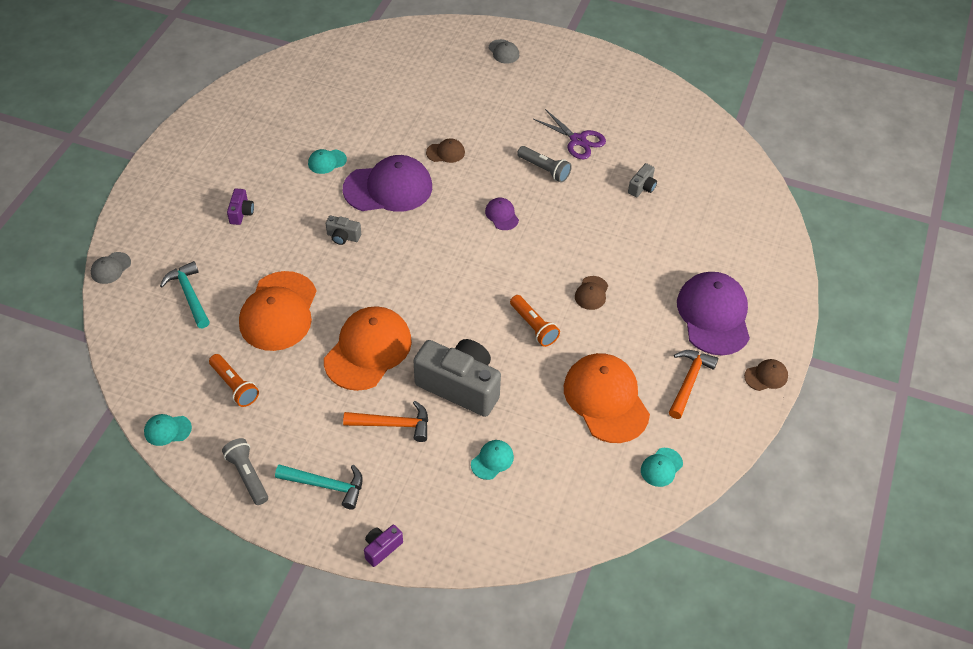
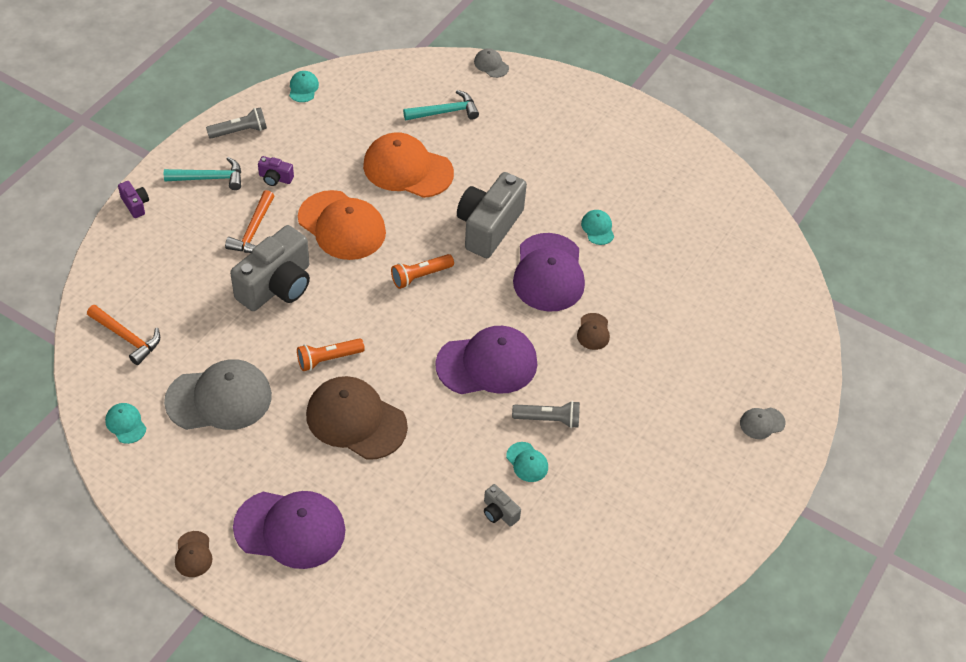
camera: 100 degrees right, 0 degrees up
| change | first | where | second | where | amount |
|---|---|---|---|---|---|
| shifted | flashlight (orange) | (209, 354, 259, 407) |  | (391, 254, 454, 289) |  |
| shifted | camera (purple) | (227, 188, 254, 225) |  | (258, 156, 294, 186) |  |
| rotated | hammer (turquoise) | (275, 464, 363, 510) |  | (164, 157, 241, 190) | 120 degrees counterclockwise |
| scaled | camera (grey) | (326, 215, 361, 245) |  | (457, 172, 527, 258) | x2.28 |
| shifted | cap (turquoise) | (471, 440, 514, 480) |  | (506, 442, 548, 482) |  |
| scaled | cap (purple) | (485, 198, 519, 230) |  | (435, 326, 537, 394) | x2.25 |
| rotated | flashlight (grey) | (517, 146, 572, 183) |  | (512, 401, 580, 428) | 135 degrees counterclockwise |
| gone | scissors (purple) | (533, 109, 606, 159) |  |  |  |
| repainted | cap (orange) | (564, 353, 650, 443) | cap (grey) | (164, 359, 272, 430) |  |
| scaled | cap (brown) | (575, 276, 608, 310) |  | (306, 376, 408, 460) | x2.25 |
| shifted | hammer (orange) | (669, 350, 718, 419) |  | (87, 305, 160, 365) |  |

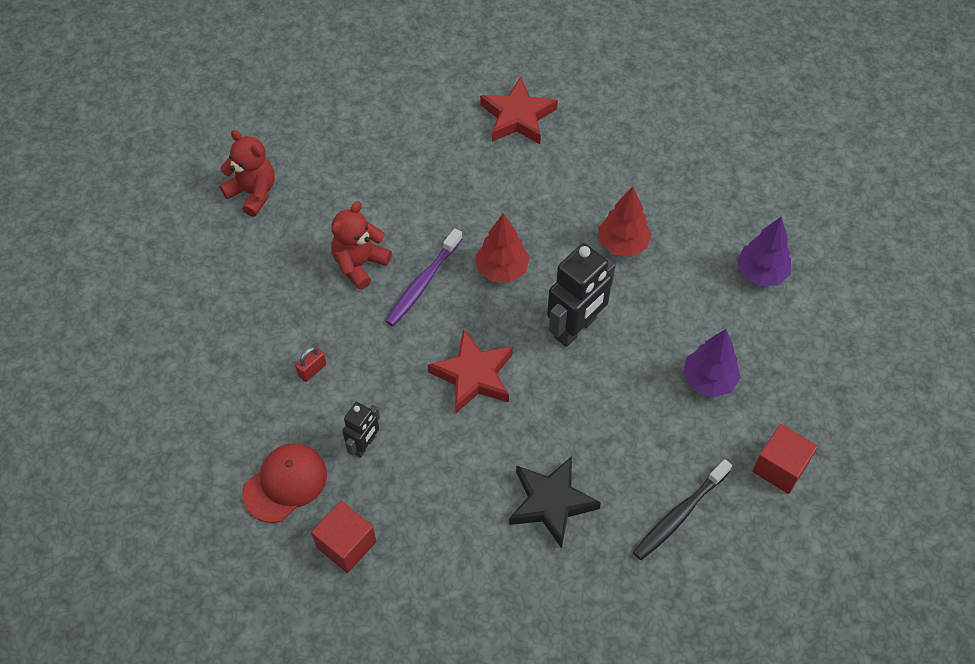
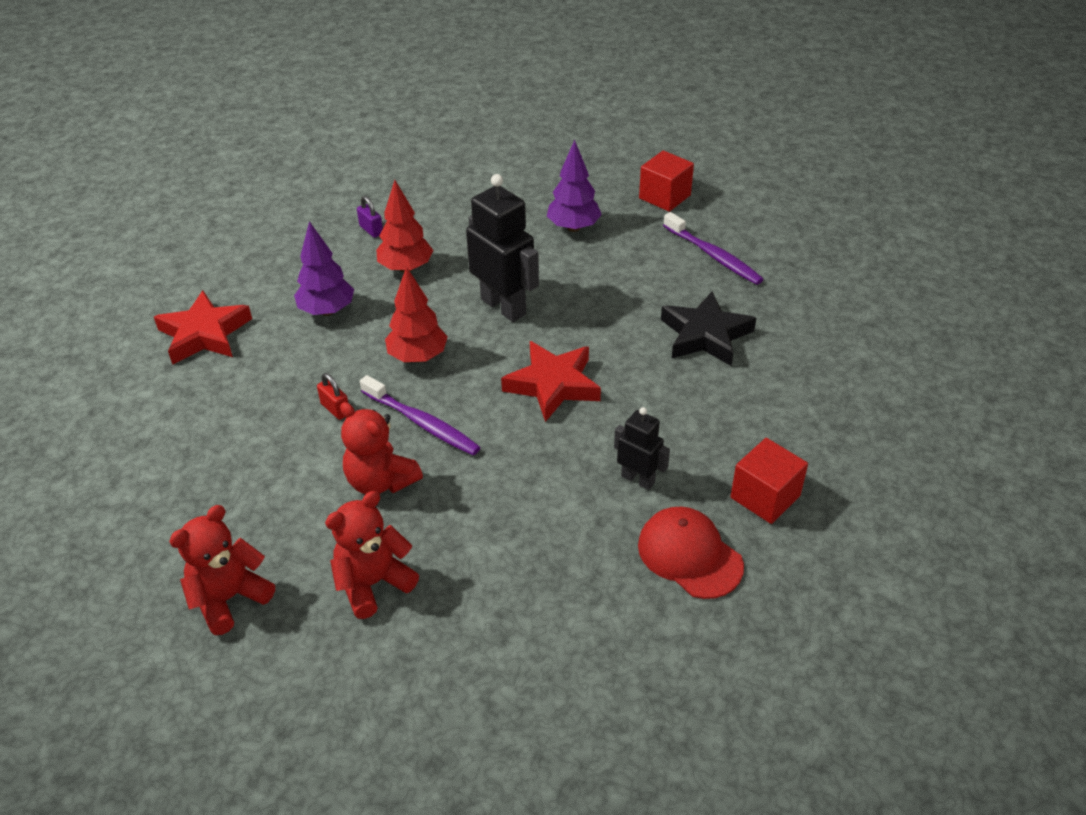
camera: 85 degrees left, 15 degrees down
| change | first | where | second | where | amount |
|---|---|---|---|---|---|
| shifted | padlock (red) | (295, 347, 327, 382) |  | (317, 373, 348, 420) |  |
| repainted | toothbrush (black) | (633, 459, 732, 560) | toothbrush (purple) | (663, 212, 763, 285) |  |
| shifted | tree (purple) | (737, 217, 791, 286) |  | (294, 221, 354, 316) |  |
| new |  |  | teddy bear (red) | (325, 491, 419, 619) |  |
| new |  |  | padlock (purple) | (357, 196, 383, 238) |  |

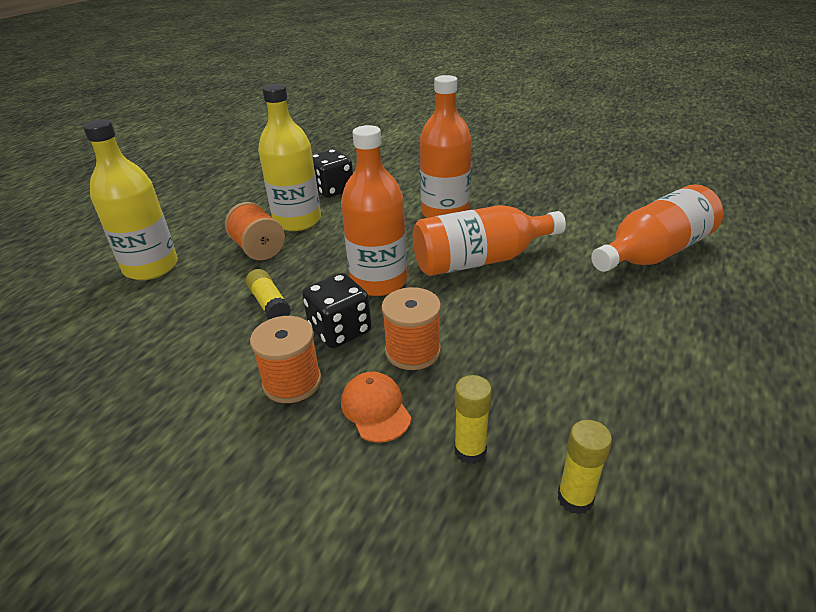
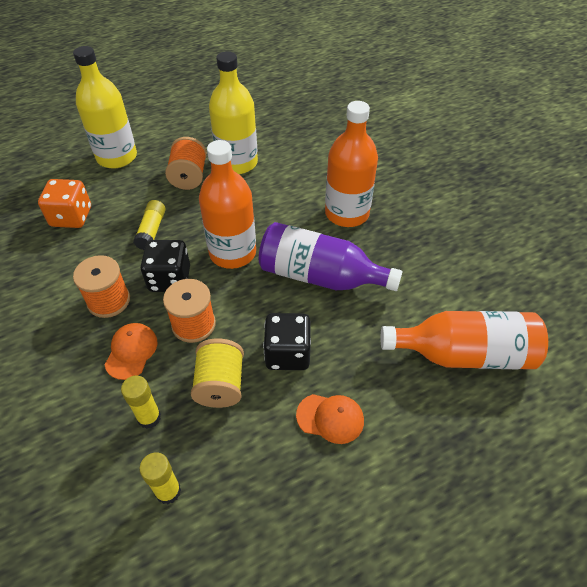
camera: 35 degrees right, 15 degrees up
| change | first | where | second | where | amount |
|---|---|---|---|---|---|
| shifted | dice (black) | (312, 149, 353, 198) |  | (263, 313, 311, 370) |  |
| repainted | bottle (orange) | (413, 205, 566, 276) | bottle (purple) | (259, 222, 402, 291) |  |
| new |  |  | dice (orange) | (38, 179, 91, 228) |  |
| new |  |  | spool (yellow) | (191, 338, 244, 408) |  |
| new |  |  | cap (orange) | (296, 394, 364, 444) |  |

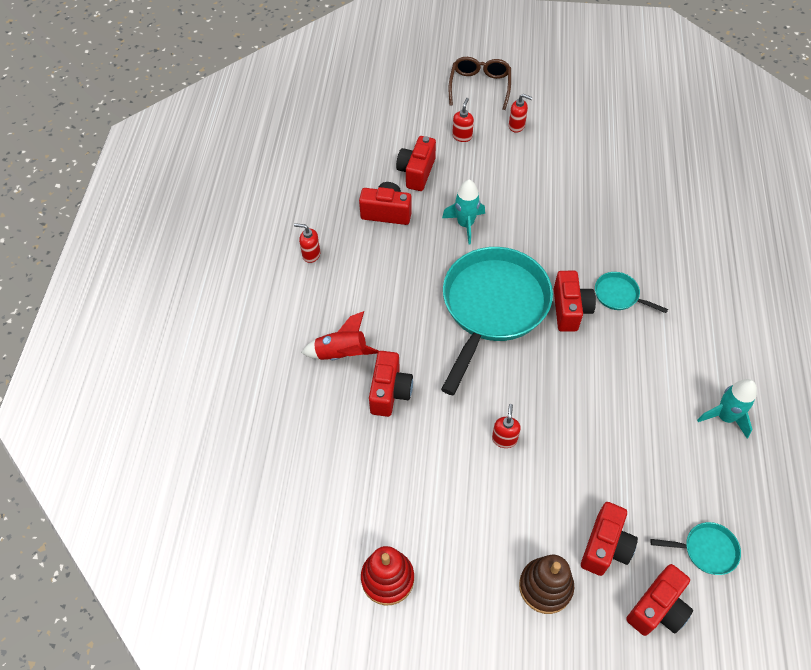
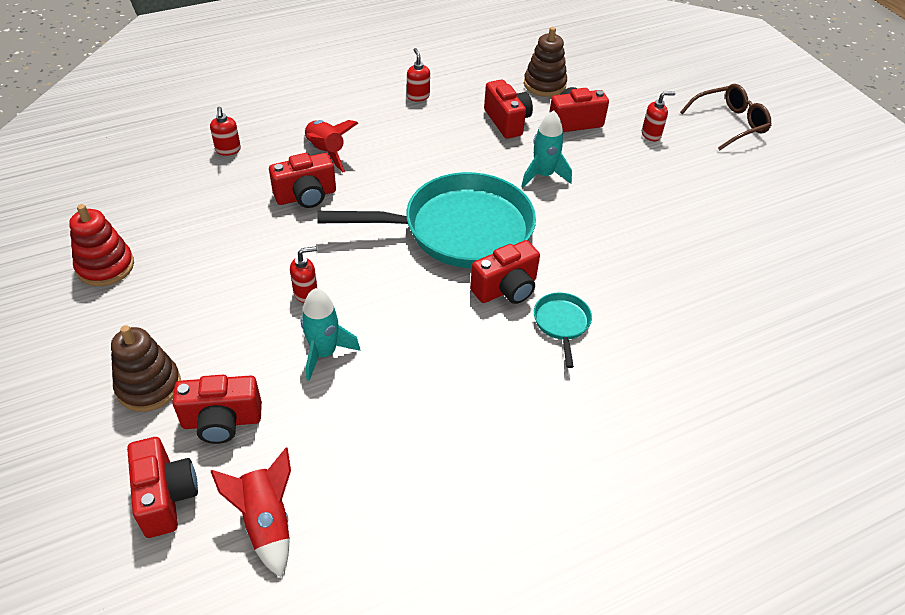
camera: 55 degrees right, 10 degrees down
| change | first | where | second | where | amount |
|---|---|---|---|---|---|
| shifted | soap dispenser (red) | (509, 94, 533, 133) |  | (210, 107, 241, 156) |  |
| rotated | camera (red) | (626, 564, 693, 636) |  | (127, 437, 198, 538) | 120 degrees counterclockwise |
| swapped | pan (turquoise) | (651, 522, 741, 575) | rocket (red) | (211, 448, 291, 577) |  |
| shifted | rocket (turquoise) | (697, 379, 757, 438) |  | (301, 288, 360, 381) |  |
| new |  |  | stacking toy (brown) | (524, 27, 567, 97) |  |

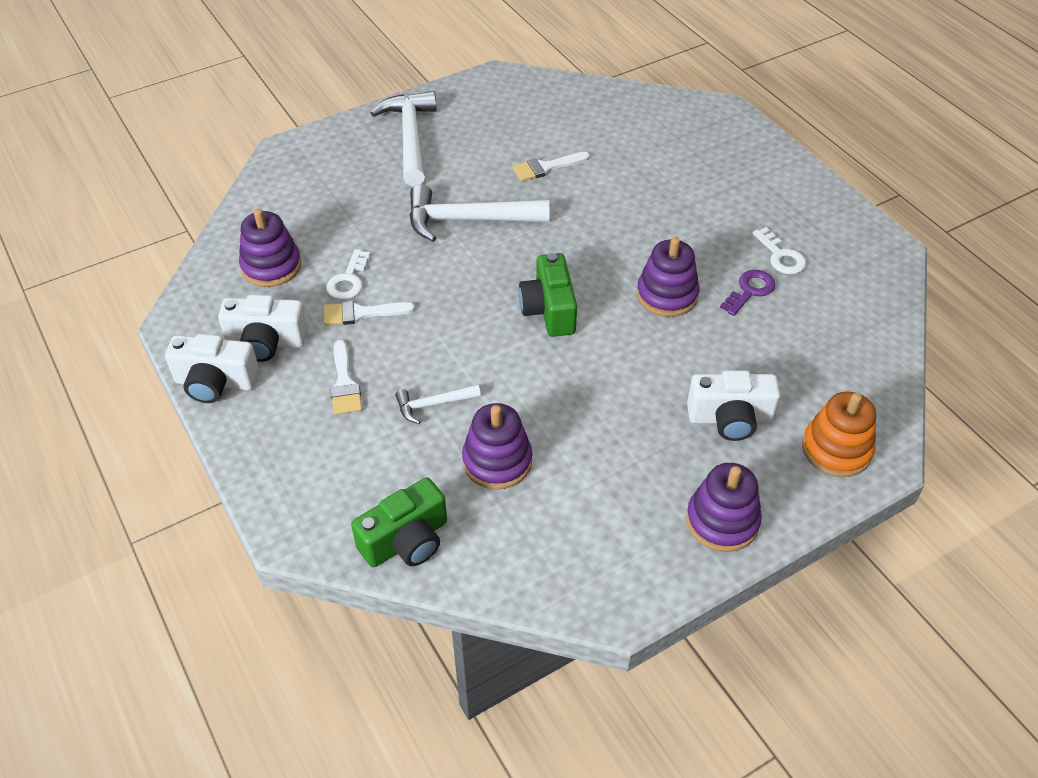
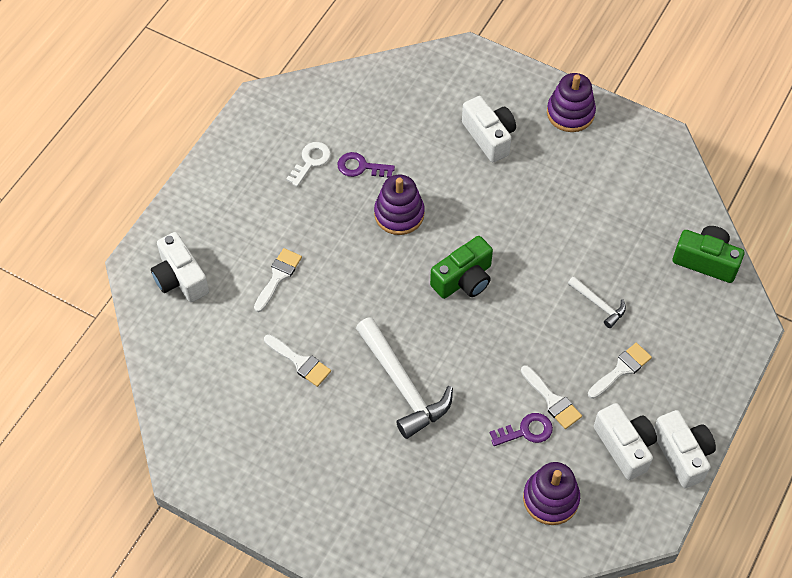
camera: 120 degrees left, 10 degrees up
| change | first | where | second | where | amount |
|---|---|---|---|---|---|
| repainted | key (white) | (326, 249, 370, 300) | key (purple) | (490, 413, 553, 446) |  |
| gone | hammer (white) | (371, 91, 437, 186) |  |  |  |
| gone | stacking toy (purple) | (462, 403, 532, 490) |  |  |  |
| gone | stacking toy (orange) | (802, 392, 876, 477) |  |  |  |
| new |  |  | camera (white) | (151, 232, 209, 302) |  |
| new |  |  | brush (white) | (254, 248, 302, 312) |  |

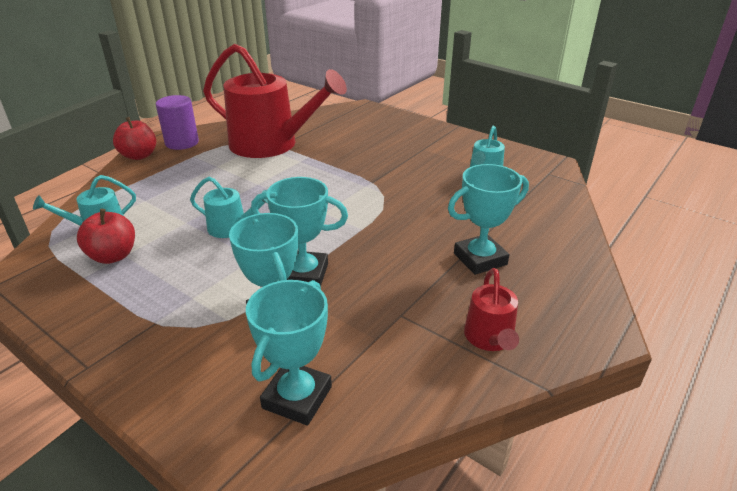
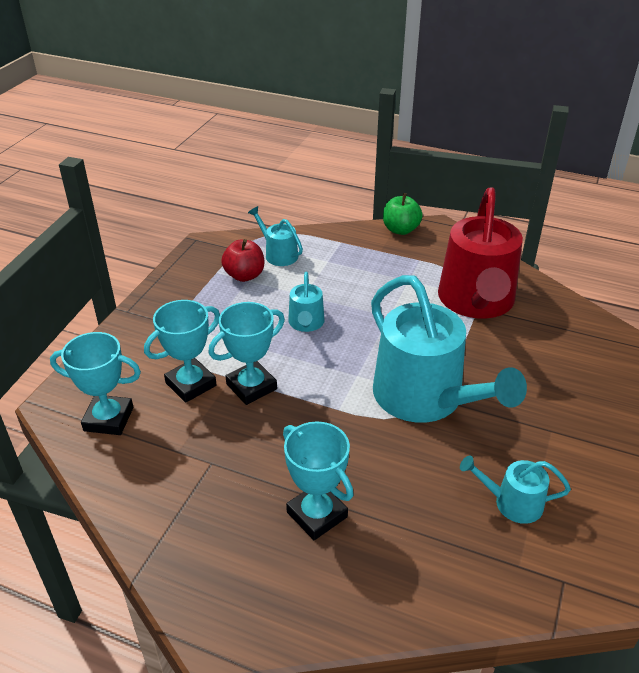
camera: 75 degrees right, 5 degrees up
| change | first | where | second | where | amount |
|---|---|---|---|---|---|
| repainted | apple (red) | (113, 117, 156, 160) | apple (green) | (383, 193, 423, 235) |  |
| gone | cylinder (purple) | (156, 95, 199, 150) |  |  |  |
| rotated | trophy (turquoise) | (251, 177, 348, 287) |  | (208, 302, 285, 405) | 60 degrees clockwise |
| gone | watering can (red) | (464, 268, 519, 351) |  |  |  |
| new |  |  | watering can (turquoise) | (371, 275, 527, 423) |  |

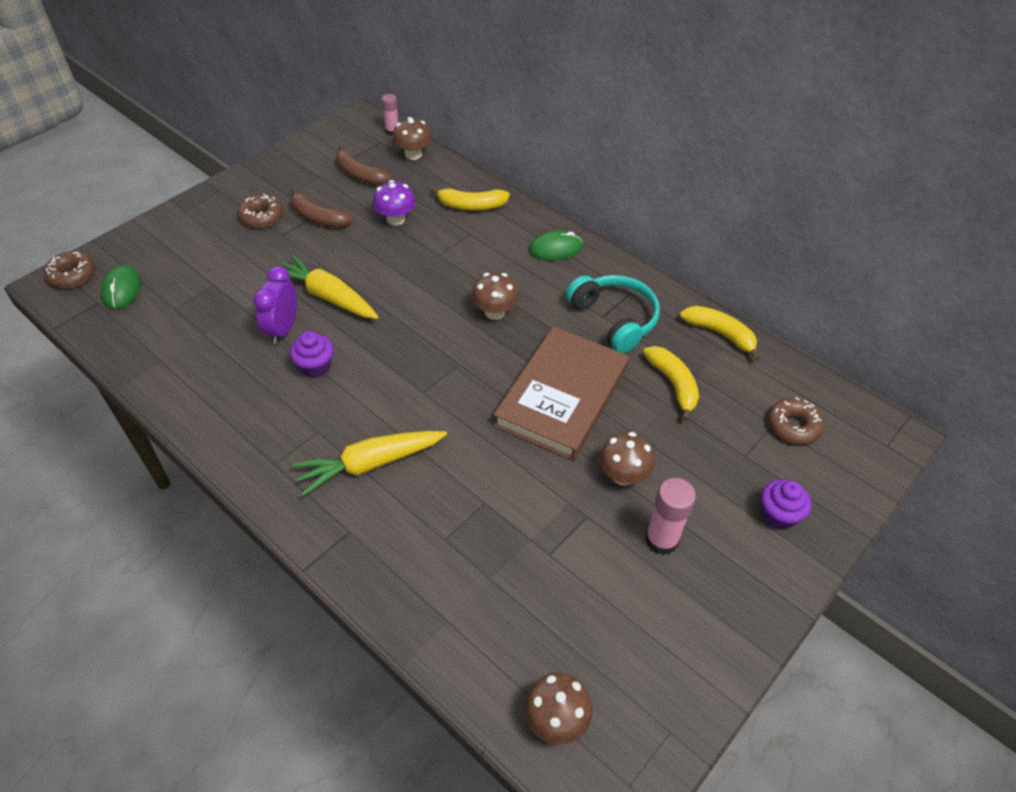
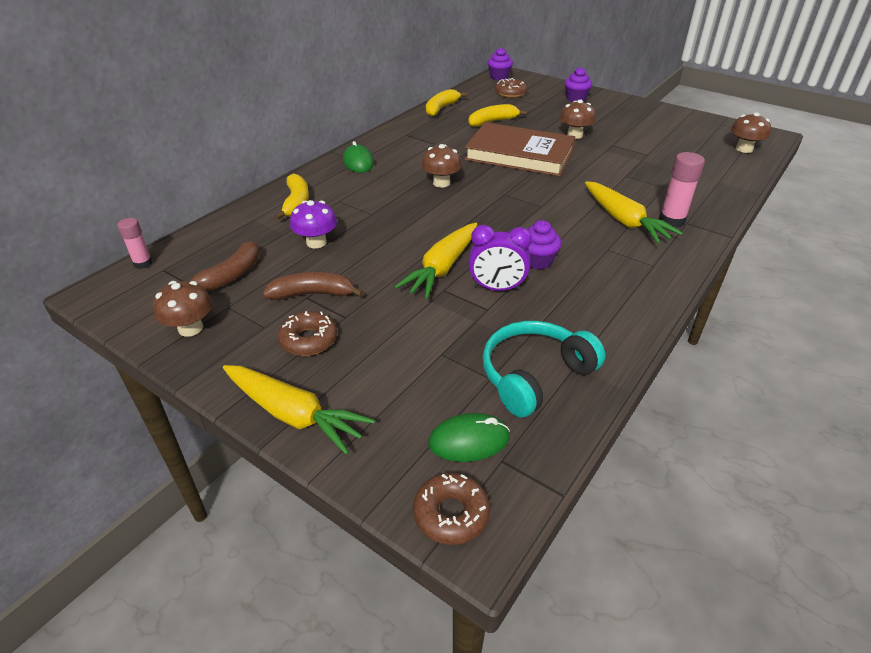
camera: 95 degrees left, 10 degrees down
| change | first | where | second | where | amount |
|---|---|---|---|---|---|
| rotated | banana (brown) | (290, 187, 353, 228) |  | (262, 272, 364, 300) | 120 degrees counterclockwise |
| shifted | mushroom (brown) | (392, 117, 432, 160) |  | (153, 281, 213, 337) |  |
| shifted | headphones (turquoise) | (566, 275, 660, 353) |  | (482, 321, 606, 418) |  |
| shifted | glue stick (pink) | (645, 478, 696, 555) |  | (659, 152, 705, 228) |  |
| new |  |  | carrot (yellow) | (223, 365, 375, 455) |  |
| new |  |  | cupcake (purple) | (488, 47, 513, 80) |  |

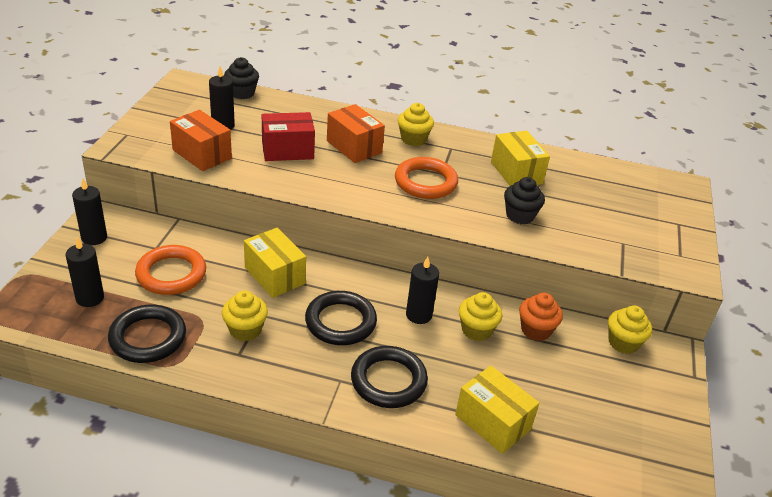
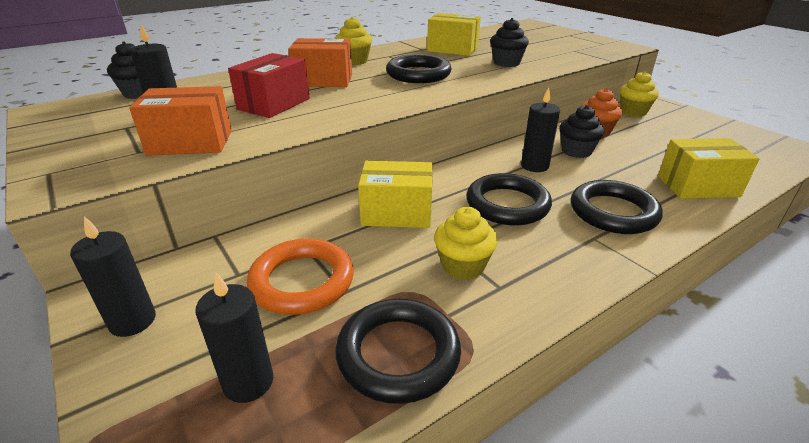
camera: 45 degrees left, 5 degrees down
| change | first | where | second | where | amount |
|---|---|---|---|---|---|
| repainted | ring (orange) | (395, 157, 458, 199) | ring (black) | (386, 54, 452, 83) |  |
| repainted | cupcake (yellow) | (459, 292, 502, 341) | cupcake (black) | (559, 105, 604, 158) |  |

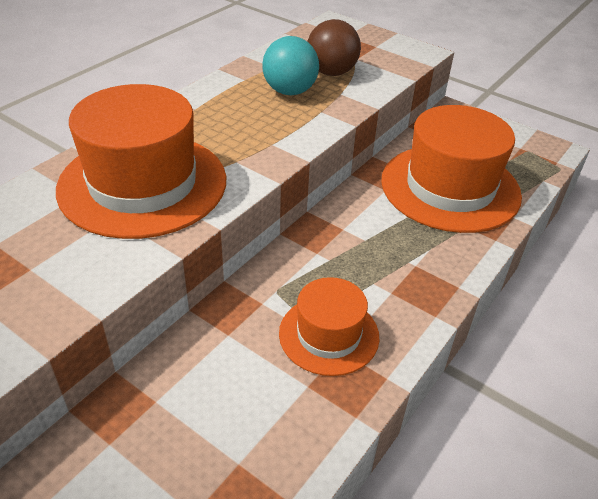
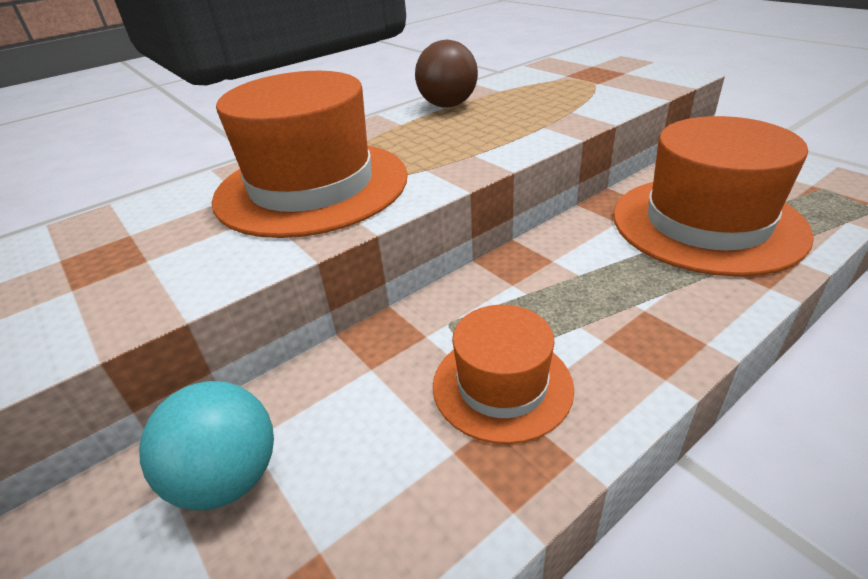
camera: 20 degrees right, 5 degrees down
| change | first | where | second | where | amount |
|---|---|---|---|---|---|
| shifted | ball (turquoise) | (262, 36, 319, 95) |  | (139, 381, 274, 510) |  |
| shifted | ball (brown) | (307, 19, 361, 76) |  | (415, 40, 478, 107) |  |

